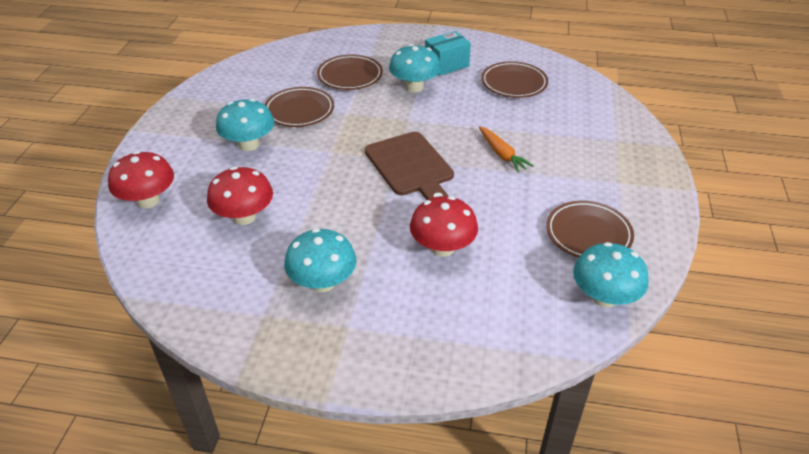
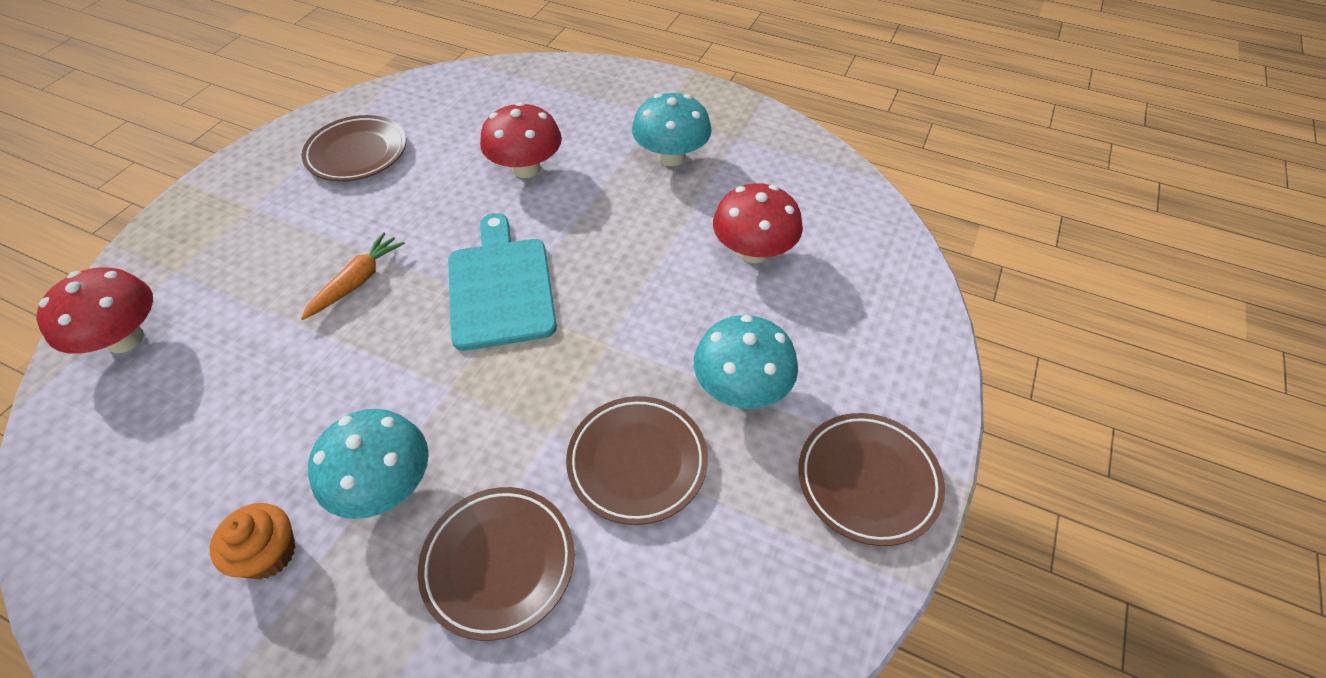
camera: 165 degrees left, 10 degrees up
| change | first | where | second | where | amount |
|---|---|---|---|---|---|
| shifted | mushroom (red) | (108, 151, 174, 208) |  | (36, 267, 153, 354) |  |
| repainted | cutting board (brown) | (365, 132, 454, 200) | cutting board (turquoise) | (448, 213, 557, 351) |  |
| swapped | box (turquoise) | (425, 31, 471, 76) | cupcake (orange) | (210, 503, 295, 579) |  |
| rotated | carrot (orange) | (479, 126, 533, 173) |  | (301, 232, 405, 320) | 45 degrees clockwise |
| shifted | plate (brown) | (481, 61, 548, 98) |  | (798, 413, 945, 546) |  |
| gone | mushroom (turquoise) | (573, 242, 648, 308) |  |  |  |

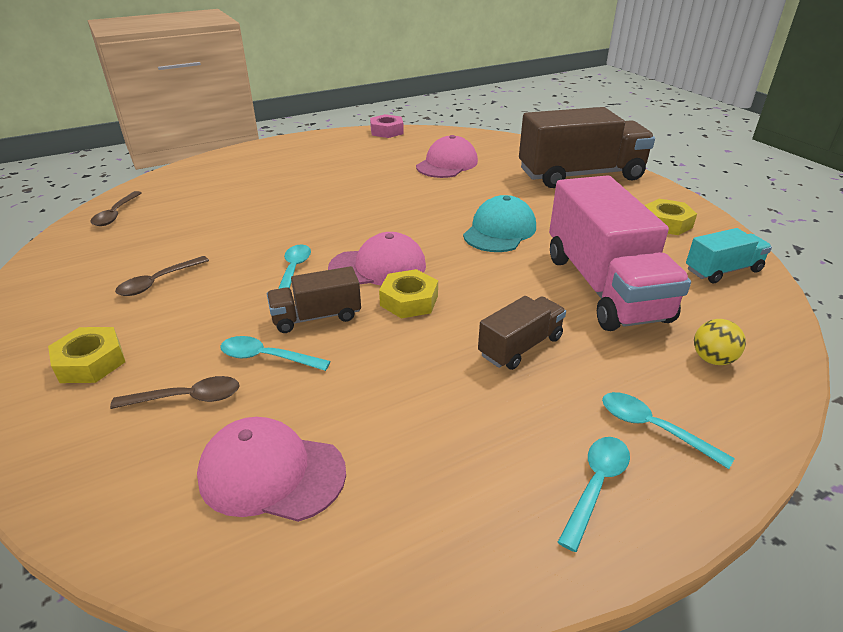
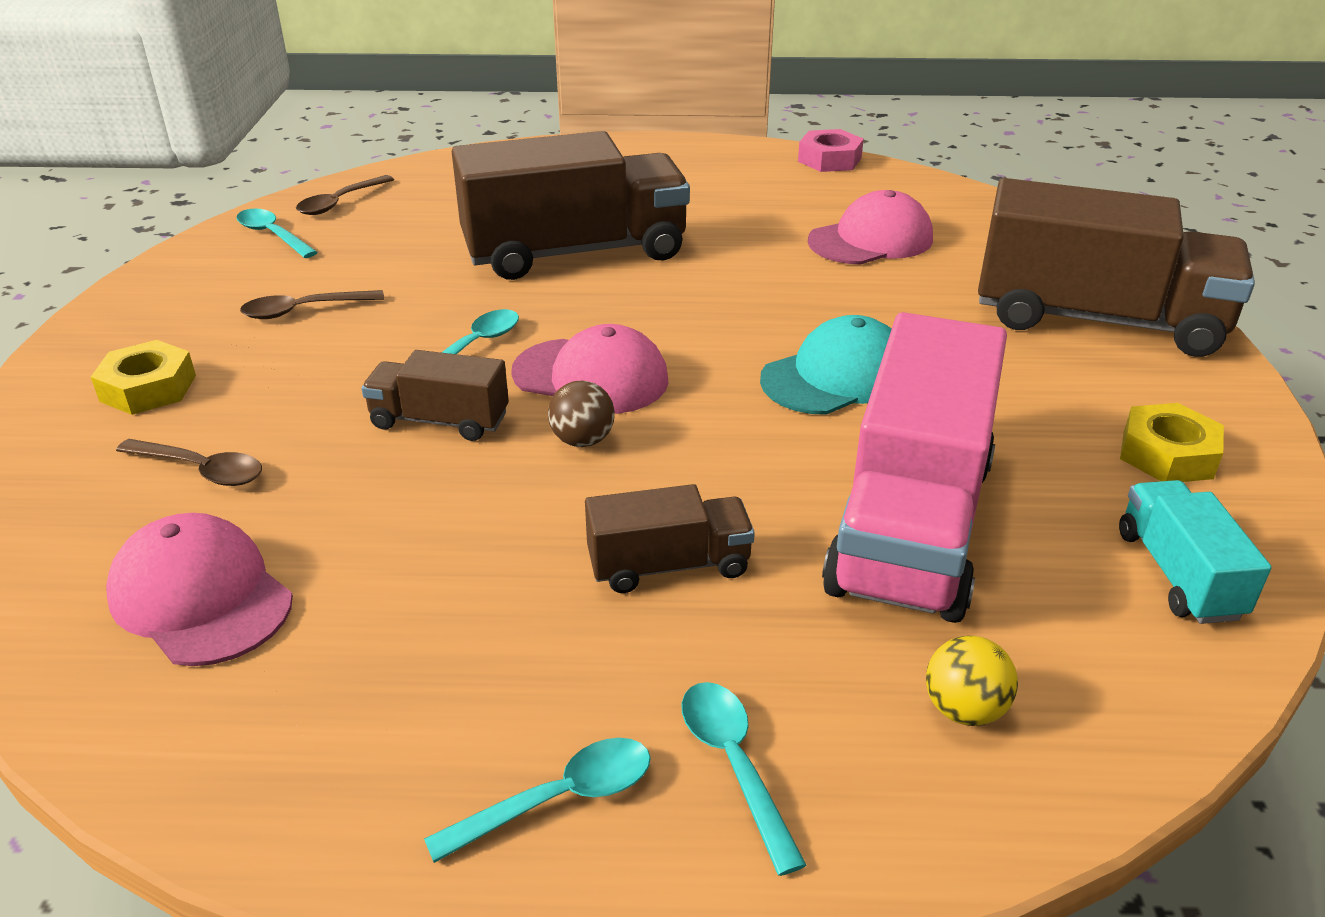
camera: 30 degrees right, 0 degrees up
| change | first | where | second | where | amount |
|---|---|---|---|---|---|
| shifted | spoon (turquoise) | (220, 336, 331, 371) |  | (236, 209, 318, 258) |  |
| swapped | nut (yellow) | (379, 269, 438, 319) | ball (brown) | (548, 381, 615, 447) |  |
| rotated | truck (turquoise) | (686, 228, 772, 283) |  | (1119, 480, 1272, 624) | 105 degrees counterclockwise |
| new |  |  | truck (brown) | (452, 131, 690, 280) |  |

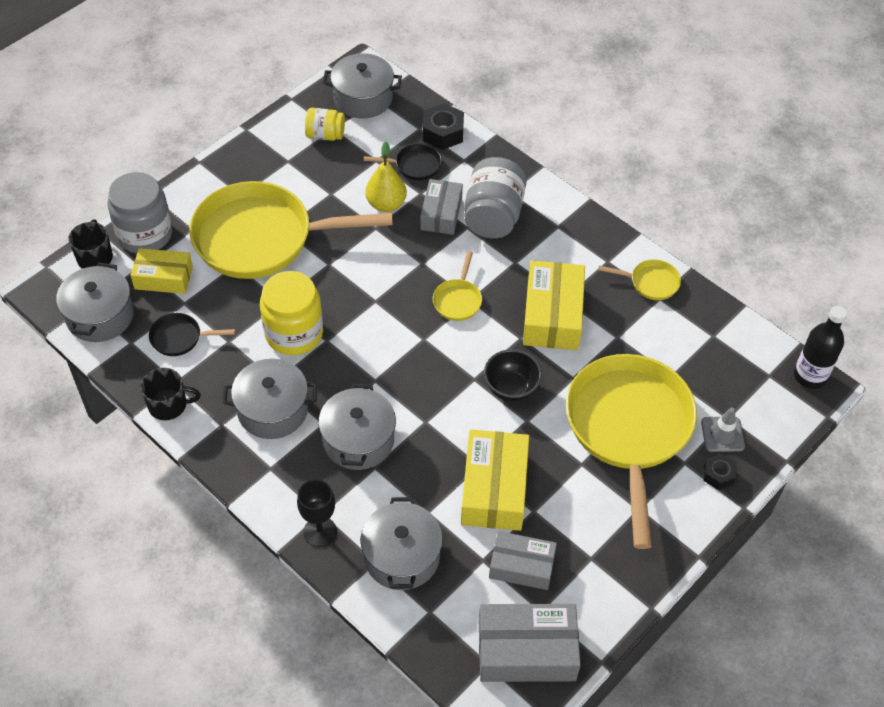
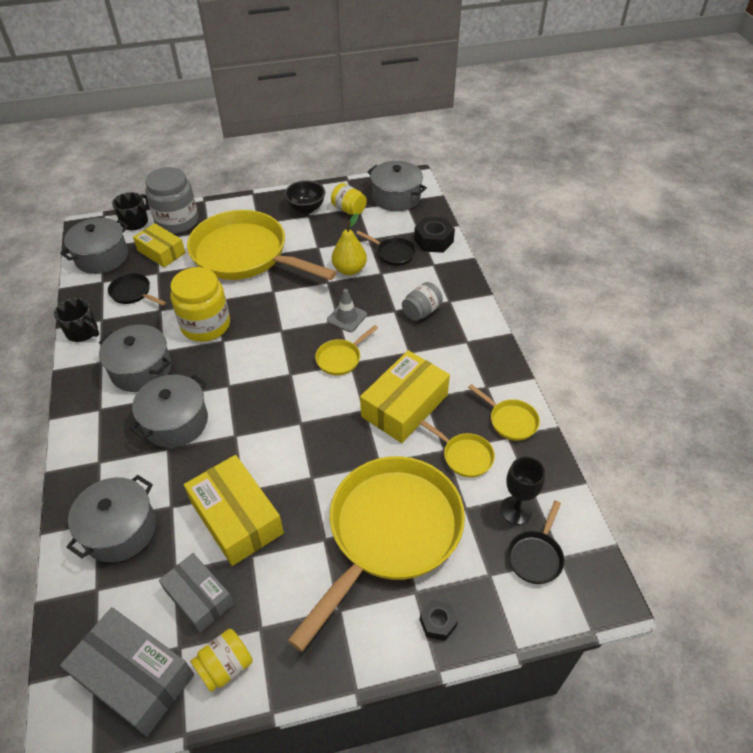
camera: 35 degrees right, 5 degrees down
| change | first | where | second | where | amount |
|---|---|---|---|---|---|
| shifted | goblet (black) | (297, 479, 337, 547) |  | (500, 456, 545, 525) |  |
| gone | box (grey) | (420, 179, 463, 235) |  |  |  |
| rotated | box (yellow) | (461, 429, 529, 531) |  | (184, 455, 284, 566) | 75 degrees counterclockwise |
| scaled | jar (grey) | (464, 157, 527, 238) |  | (402, 282, 443, 321) | x0.57 |
| shifted | bowl (black) | (484, 349, 542, 401) |  | (284, 180, 325, 214) |  |
| shifted | traffic cone (grey) | (701, 407, 745, 452) |  | (327, 289, 367, 332) |  |
| gone | bottle (black) | (794, 306, 847, 389) |  |  |  |
| new |  |  | jar (yellow) | (191, 629, 253, 692) |  |
| new |  |  | pan (yellow) | (419, 420, 495, 477) |  |
| new |  |  | pan (black) | (508, 501, 564, 584) |  |

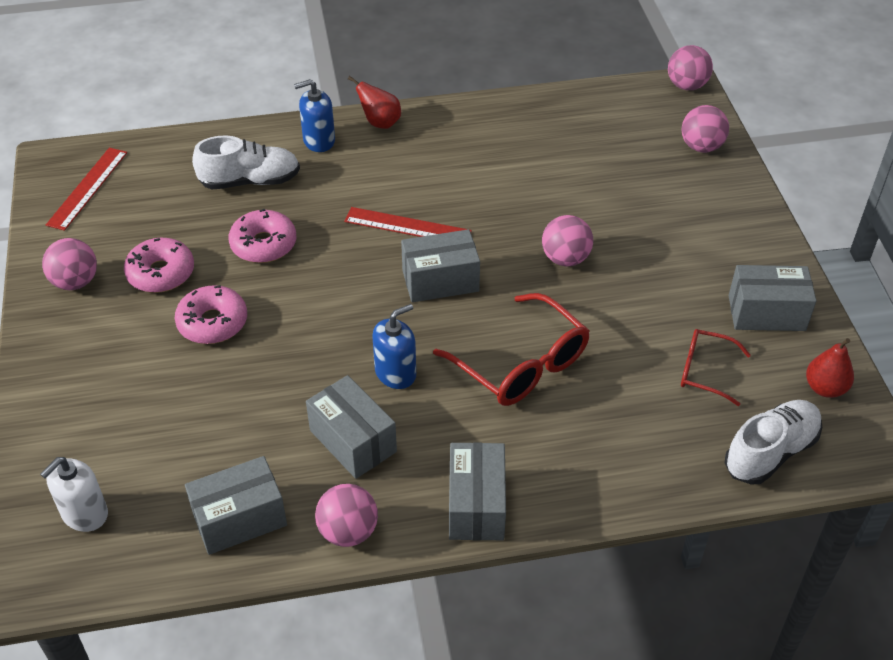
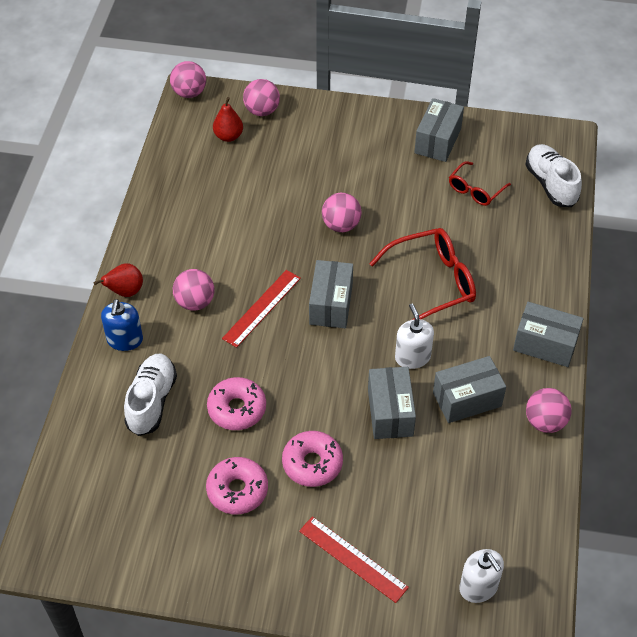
camera: 70 degrees left, 5 degrees up
| change | first | where | second | where | amount |
|---|---|---|---|---|---|
| shifted | ball (pink) | (42, 238, 97, 290) |  | (173, 269, 214, 311) |  |
| shifted | ruler (red) | (46, 148, 127, 231) |  | (299, 516, 409, 603) |  |
| shifted | box (grey) | (185, 456, 287, 555) |  | (368, 367, 416, 439) |  |
| repainted | soap dispenser (blue) | (372, 304, 416, 389) | soap dispenser (white) | (395, 304, 434, 369) |  |
| shifted | pear (red) | (806, 338, 854, 398) |  | (213, 97, 243, 142) |  |

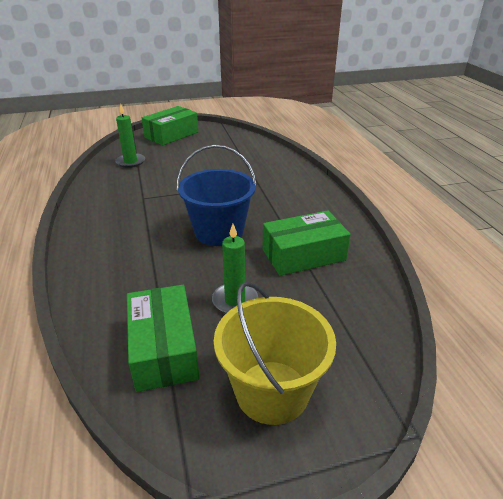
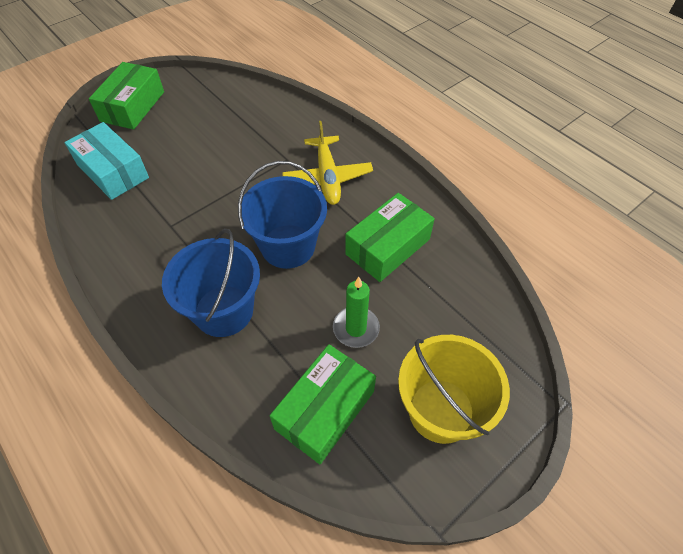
camera: 25 degrees left, 20 degrees up
| change | first | where | second | where | amount |
|---|---|---|---|---|---|
| swapped | candle (green) | (115, 104, 145, 168) | box (turquoise) | (64, 122, 149, 200) |  |
| rotated | box (green) | (127, 285, 199, 392) |  | (270, 344, 376, 464) | 75 degrees clockwise |
| new |  |  | bucket (blue) | (162, 229, 260, 337) |  |
| new |  |  | plane (yellow) | (282, 121, 373, 205) |  |

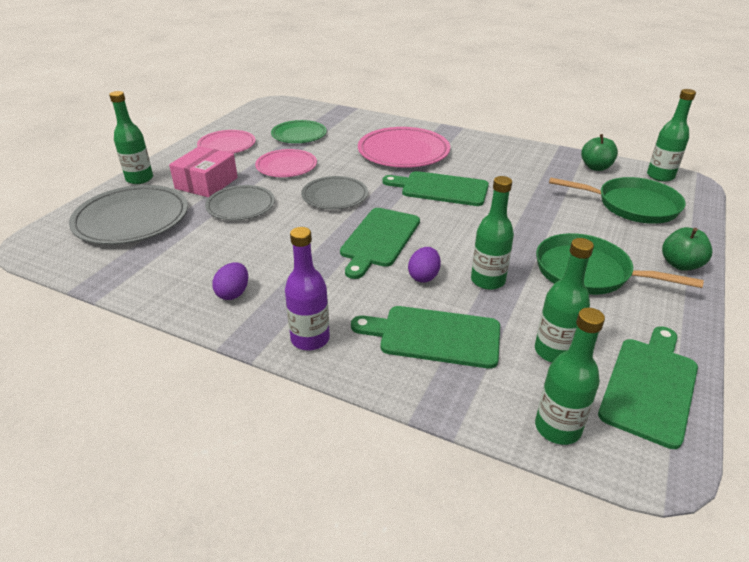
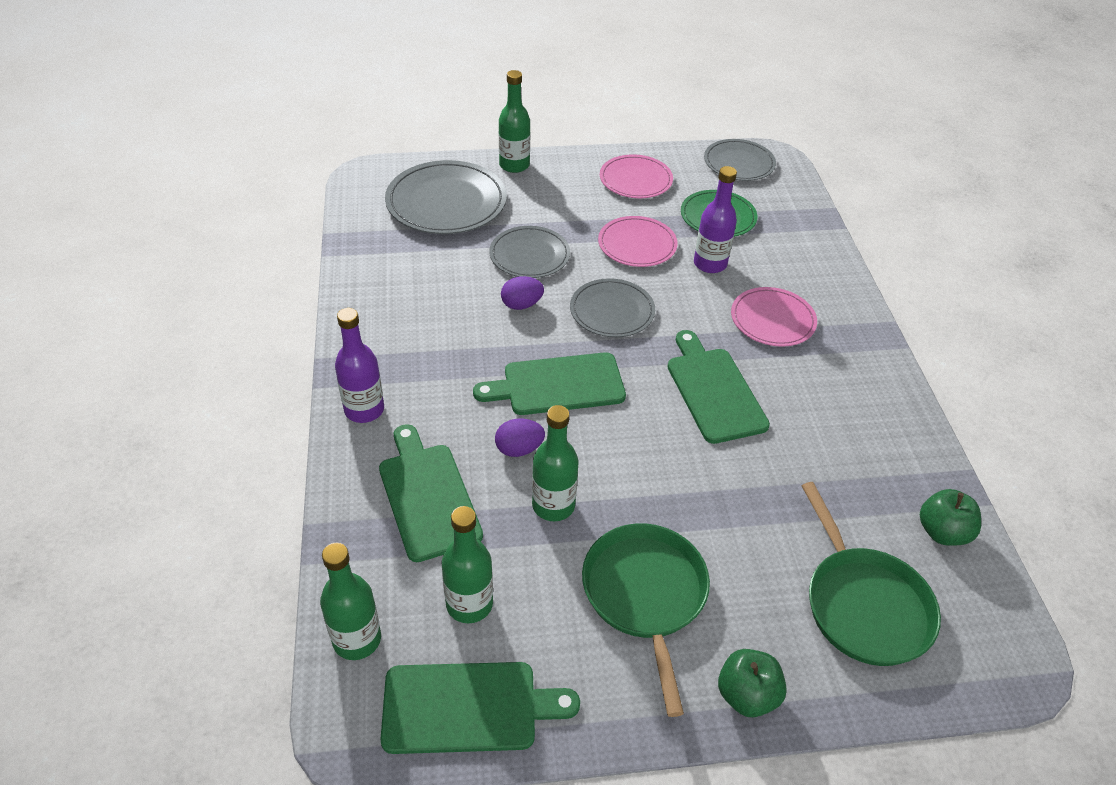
camera: 55 degrees right, 10 degrees up
| change | first | where | second | where | amount |
|---|---|---|---|---|---|
| gone | box (pink) | (169, 146, 238, 198) |  |  |  |
| shifted | egg (purple) | (212, 262, 248, 300) |  | (501, 276, 544, 310) |  |
| scaled | plate (pink) | (358, 127, 450, 168) |  | (731, 287, 817, 347) | x0.63 |
| gone | bottle (green) | (647, 89, 696, 182) |  |  |  |
| new |  |  | bottle (purple) | (694, 166, 737, 273) |  |
| new |  |  | plate (grey) | (704, 139, 776, 181) |  |

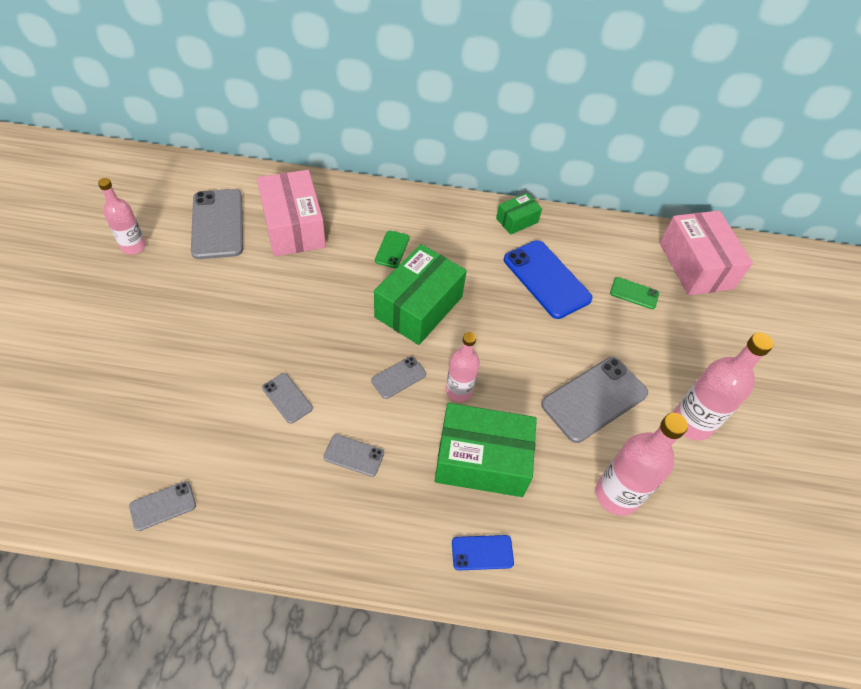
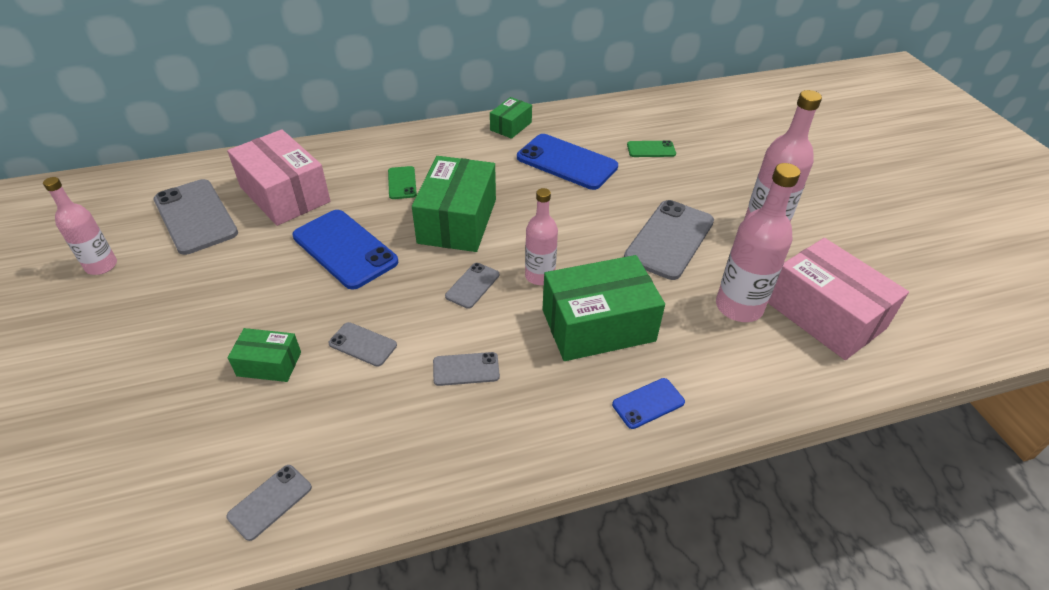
camera: 20 degrees left, 10 degrees down
| change | first | where | second | where | amount |
|---|---|---|---|---|---|
| shifted | box (pink) | (660, 210, 753, 296) |  | (768, 238, 909, 360) |  |
| new |  |  | box (green) | (228, 328, 301, 382) |  |
| new |  |  | phone (blue) | (292, 210, 398, 290) |  |

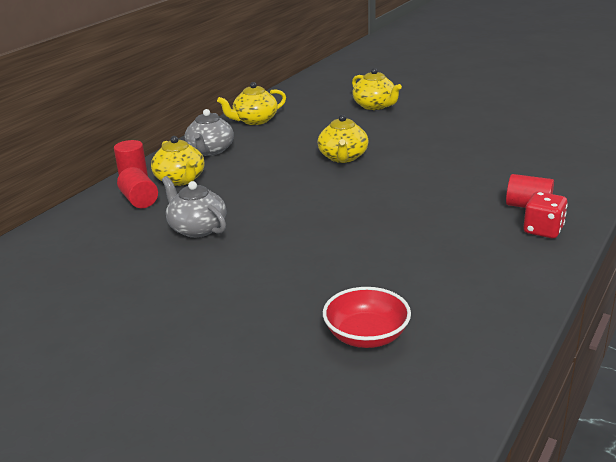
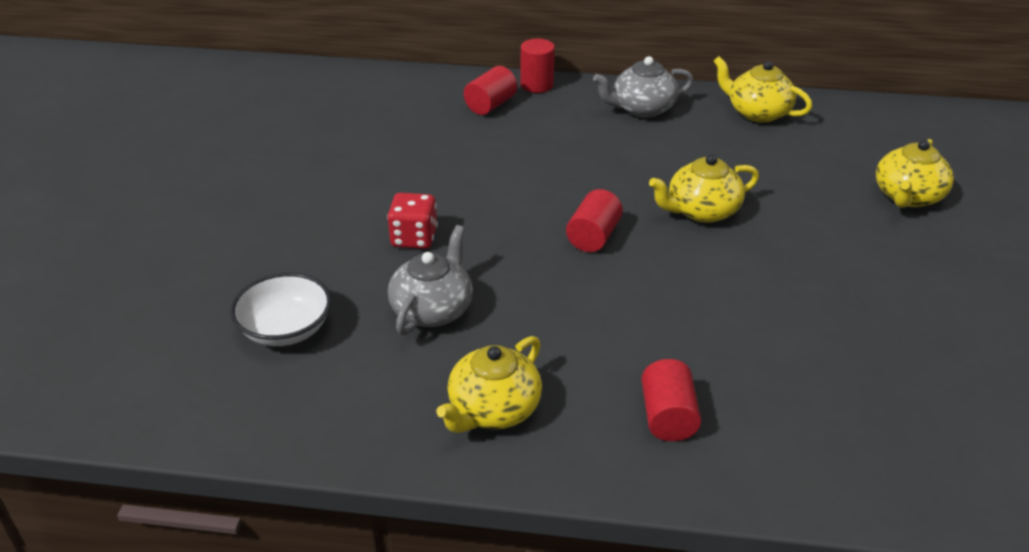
camera: 65 degrees right, 10 degrees up
| change | first | where | second | where | amount |
|---|---|---|---|---|---|
| shifted | teapot (yellow) | (151, 136, 205, 186) |  | (436, 336, 542, 433) |  |
| shifted | teapot (grey) | (162, 176, 227, 238) |  | (388, 225, 473, 335) |  |
| repainted | bowl (red) | (323, 287, 411, 348) | bowl (white) | (231, 273, 331, 346) |  |
| shifted | dice (red) | (523, 192, 568, 238) |  | (387, 193, 438, 249) |  |
| new |  |  | cylinder (red) | (566, 189, 623, 252) |  |

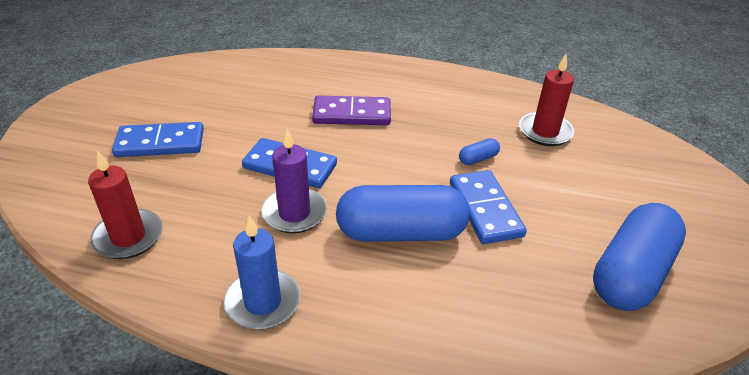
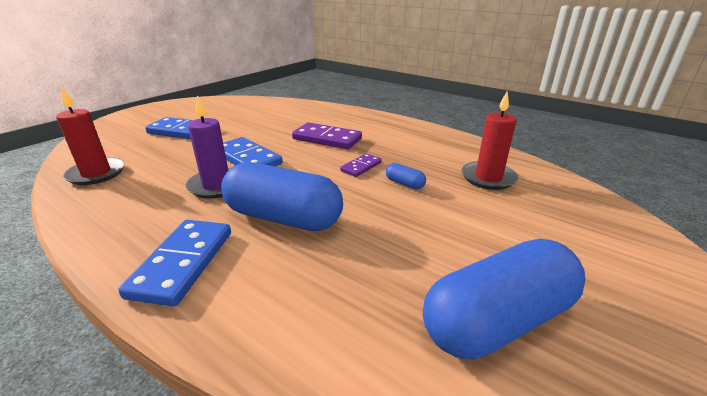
camera: 25 degrees right, 10 degrees down
| change | first | where | second | where | amount |
|---|---|---|---|---|---|
| gone | candle (blue) | (224, 216, 300, 330) |  |  |  |
| shifted | domino (blue) | (450, 170, 527, 244) |  | (118, 220, 231, 307) |  |
| rotated | capsule (blue) | (459, 138, 500, 165) |  | (386, 163, 426, 189) | 45 degrees clockwise |
| new |  |  | domino (purple) | (340, 153, 382, 177) |  |

